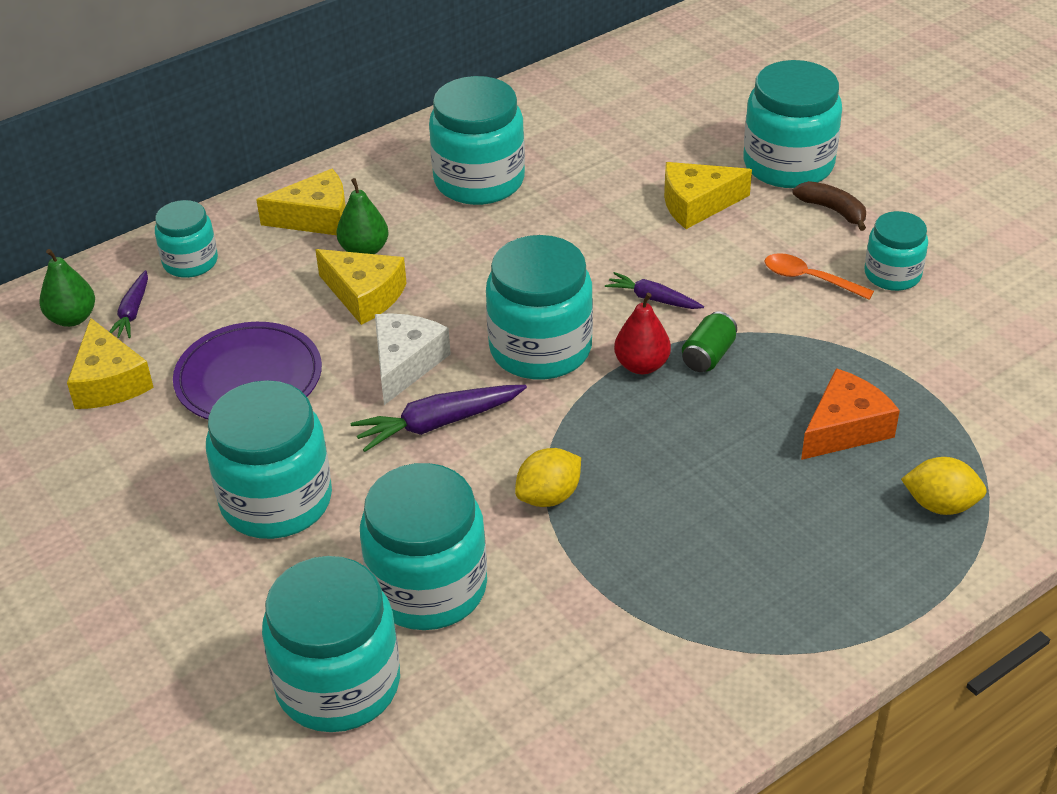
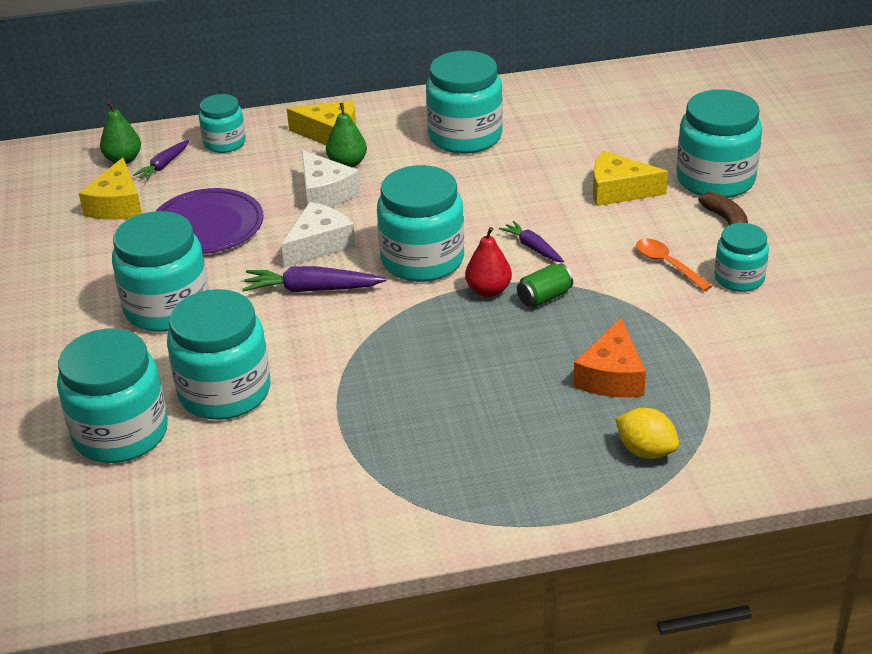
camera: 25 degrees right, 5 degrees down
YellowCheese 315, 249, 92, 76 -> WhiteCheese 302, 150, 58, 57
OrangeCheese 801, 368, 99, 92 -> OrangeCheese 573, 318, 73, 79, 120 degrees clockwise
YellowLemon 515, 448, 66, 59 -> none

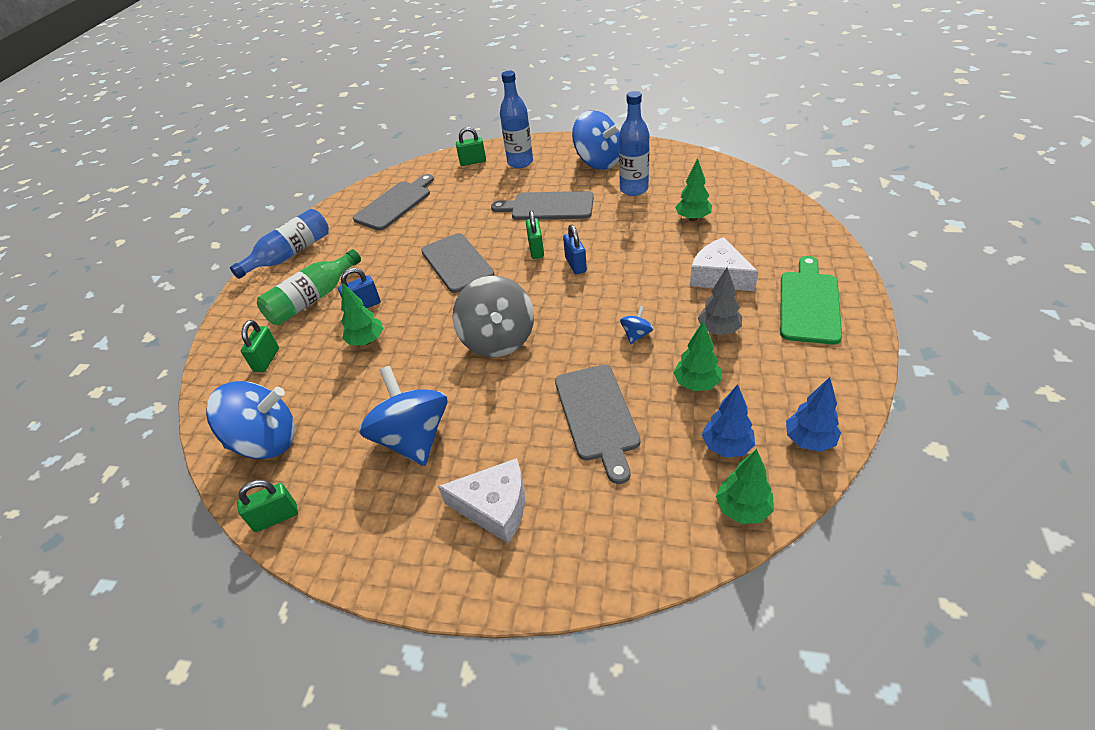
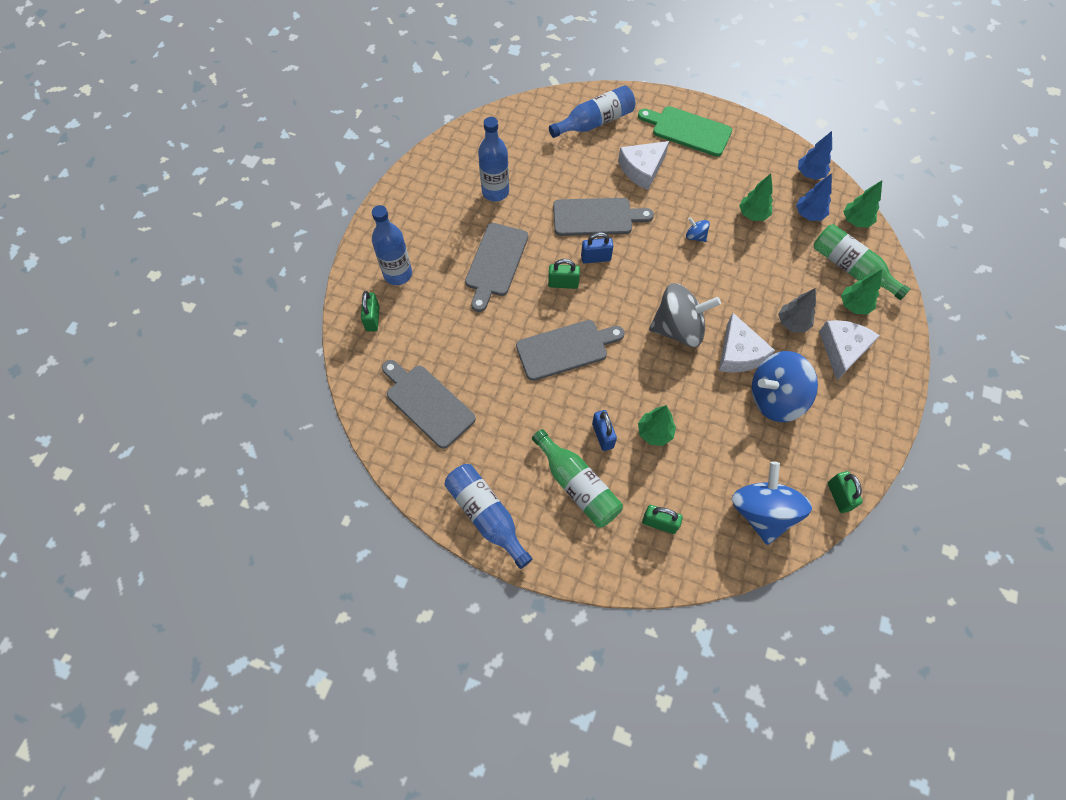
camera: 85 degrees left, 20 degrees up
none -> BlueBottle 549, 85, 87, 53
GreyCuttingBoard 555, 365, 85, 119 -> GreyCuttingBoard 553, 198, 101, 38, shifted
none -> WhiteCheese 719, 313, 56, 60
GreyTree 698, 268, 44, 67 -> GreyTree 778, 288, 38, 45, shifted
none -> GreenBottle 814, 224, 96, 76
GreenTree 675, 158, 37, 63 -> GreenTree 841, 270, 41, 45, shifted
BlueSpinningTop 572, 110, 49, 60 -> none

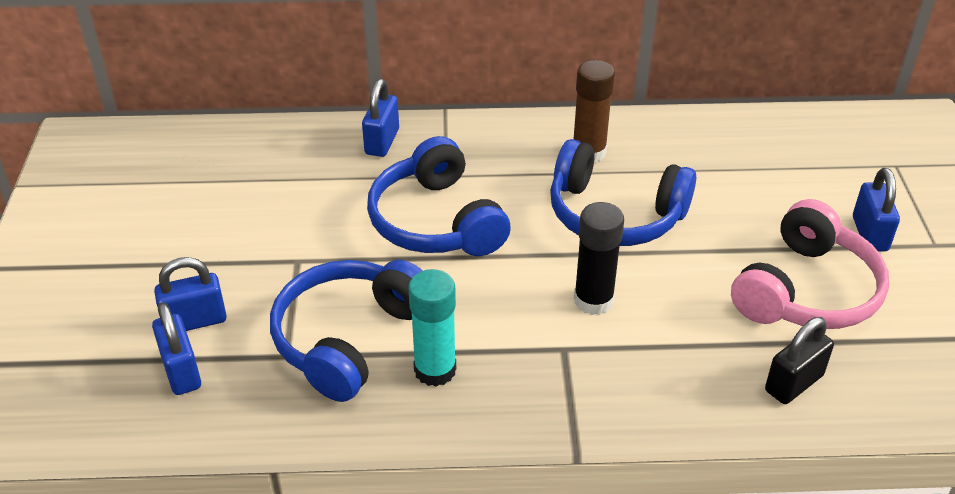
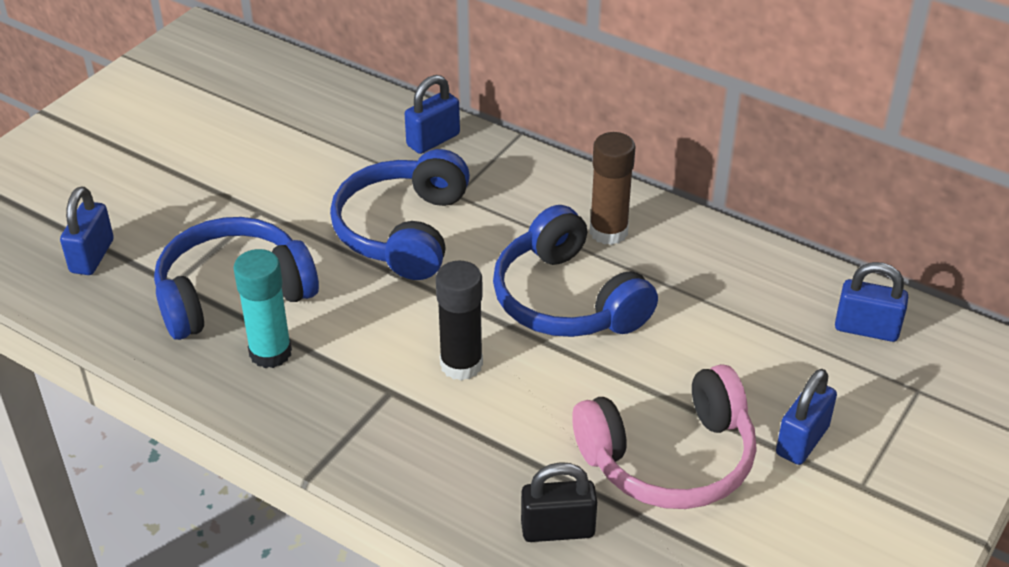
camera: 35 degrees right, 0 degrees up
BluePadlock 154, 257, 73, 74 -> BluePadlock 835, 262, 73, 80, shifted

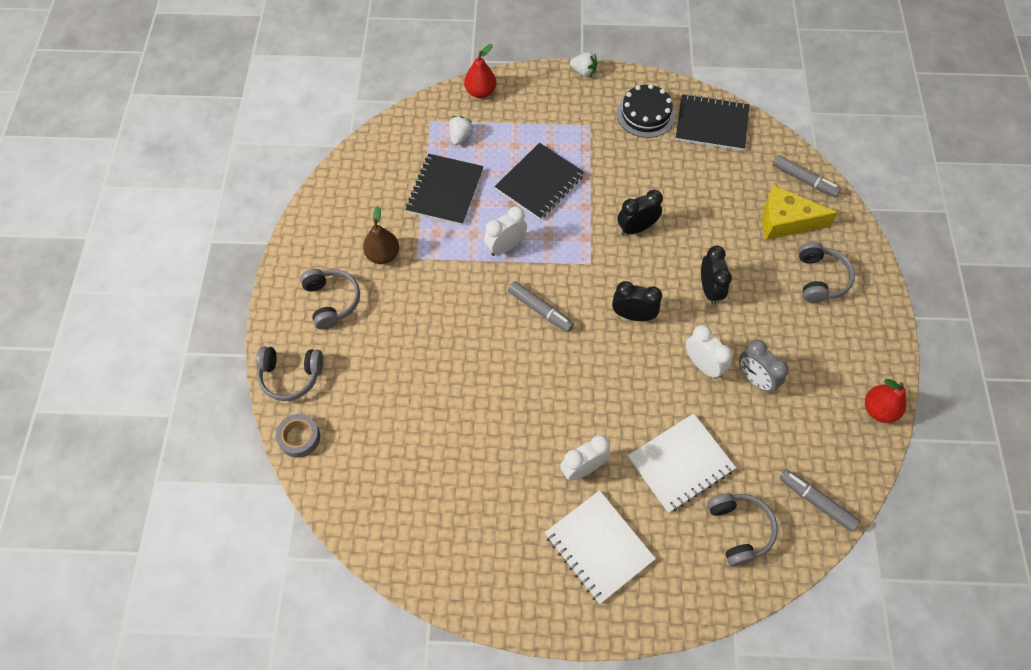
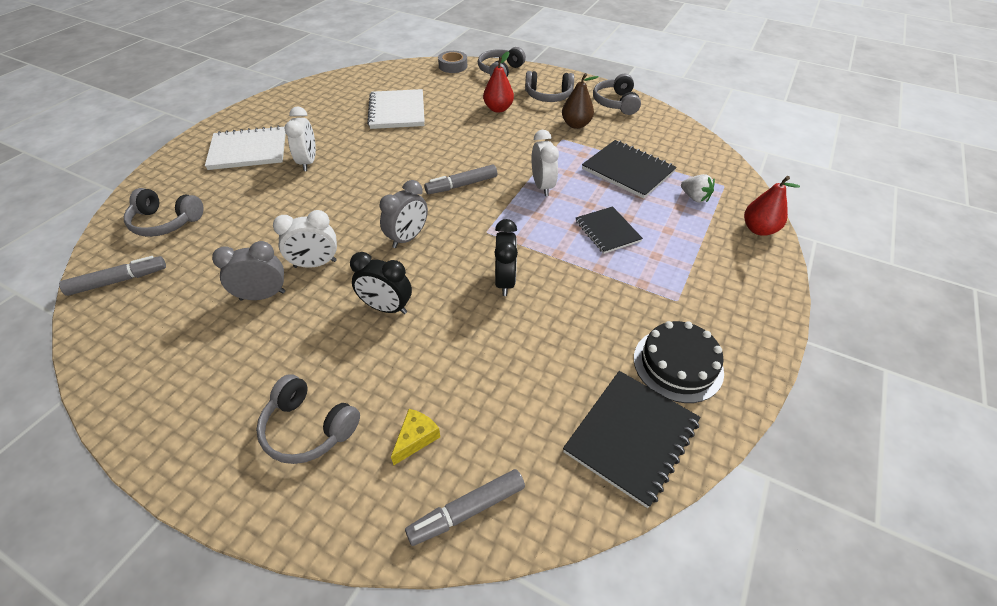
camera: 115 degrees right, 15 degrees down
WhiteNotebook 628, 413, 108, 100 -> WhiteNotebook 367, 89, 58, 40, shifted
BlackClock 612, 281, 50, 40 -> GreyClock 379, 180, 49, 68
YellowCheese 762, 185, 76, 55 -> YellowCheese 391, 409, 49, 56, x0.50
RedPear 865, 379, 42, 44 -> RedPear 483, 51, 31, 62, shifted
BlackNotebook 495, 143, 90, 77 -> BlackNotebook 576, 206, 67, 48, x0.66
none -> GreyHeadphones 593, 74, 48, 41
WhiteStrawberry 570, 52, 27, 25 -> none

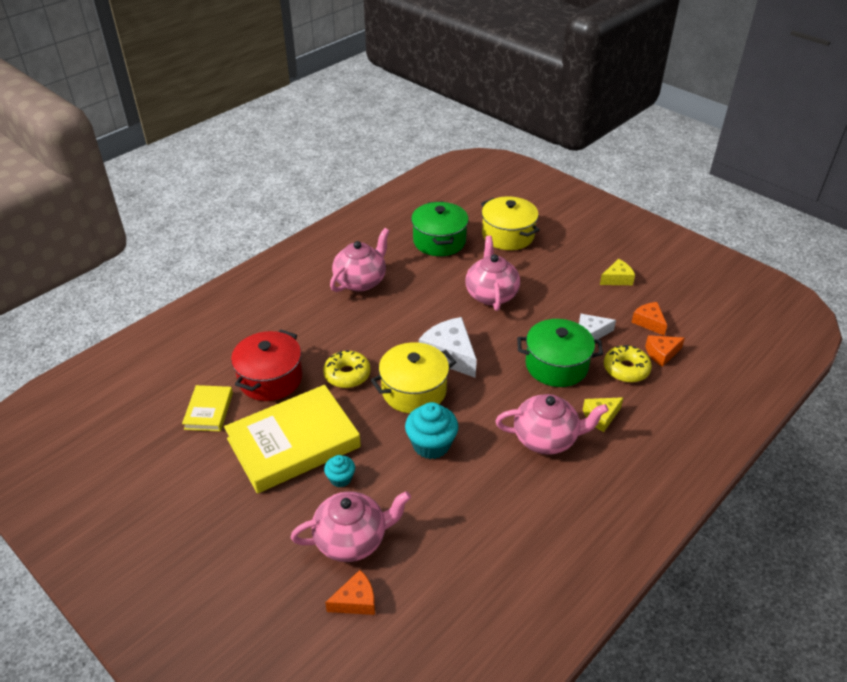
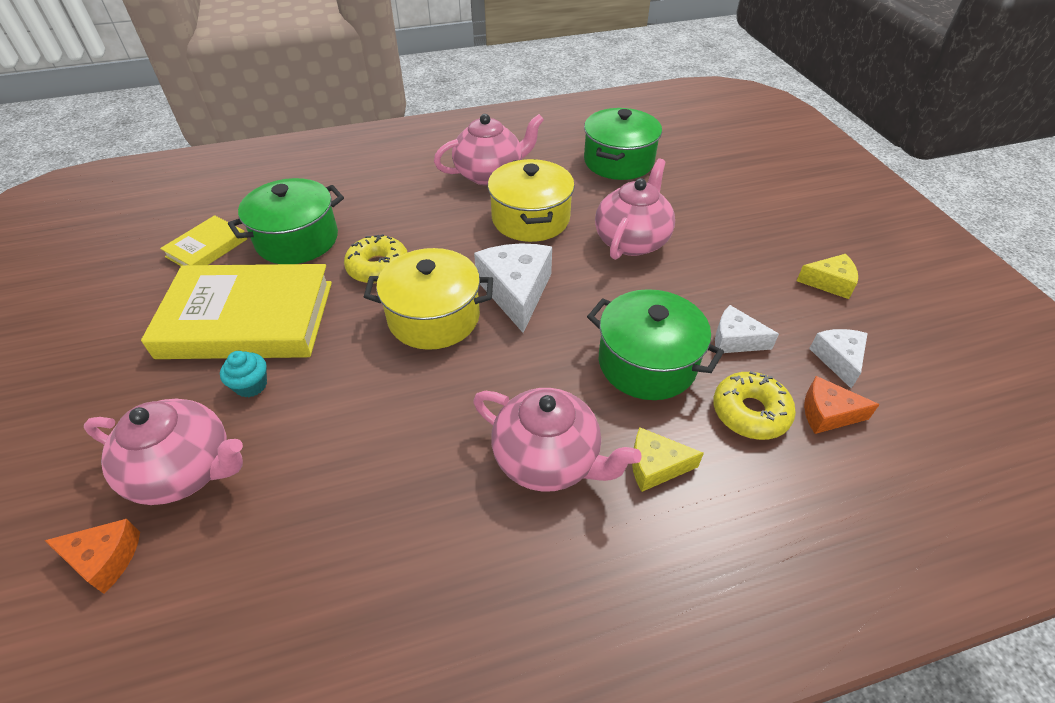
camera: 30 degrees right, 5 degrees up
RedPot 231, 330, 71, 71 -> GreenPot 228, 178, 116, 86
YellowPot 481, 196, 59, 54 -> YellowPot 488, 159, 87, 83, shifted
OrangeCheese 631, 302, 36, 34 -> WhiteCheese 809, 329, 59, 59
TurquoiseCupcake 405, 402, 53, 57 -> none

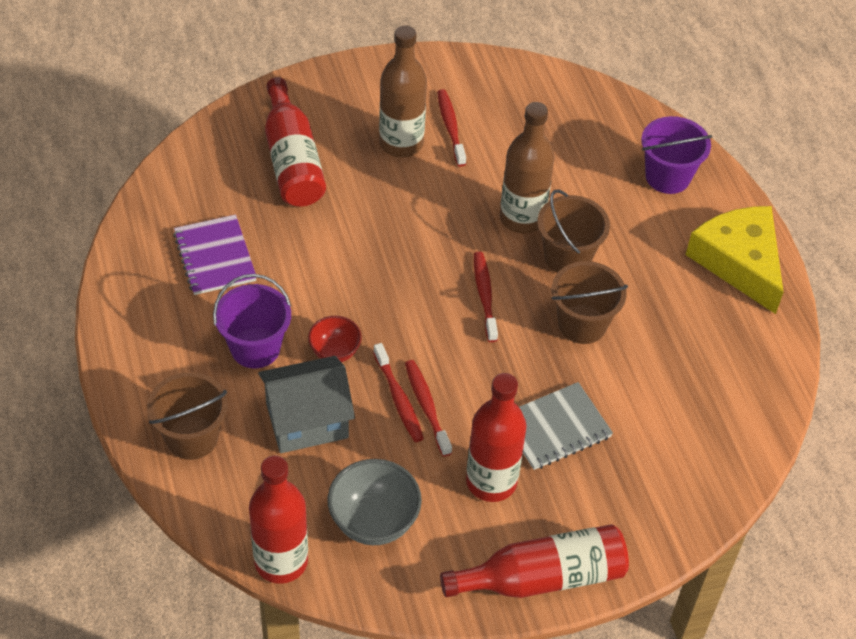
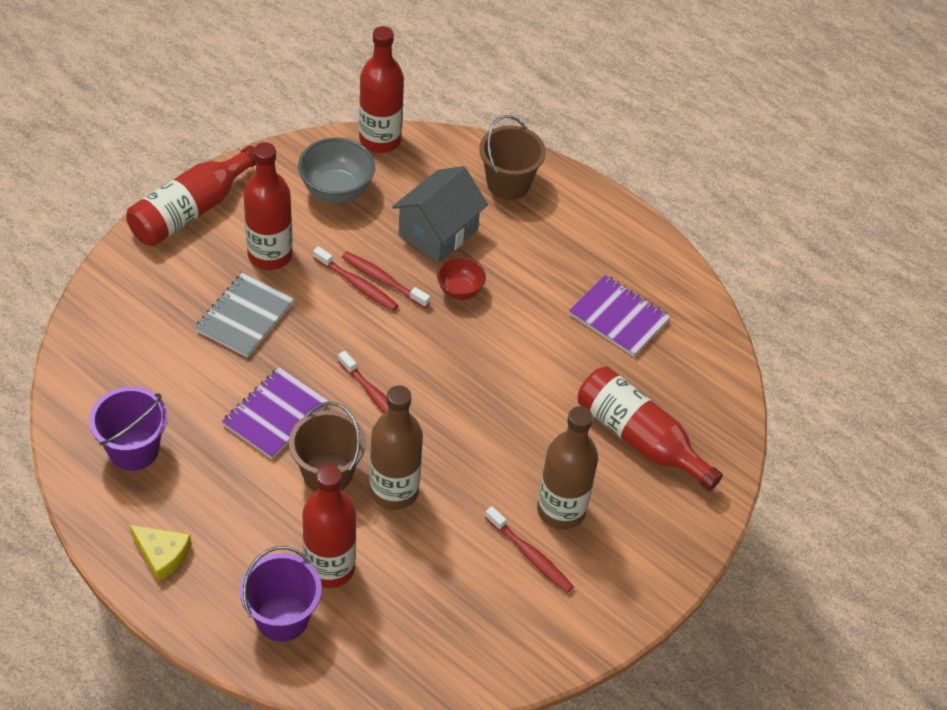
camera: 145 degrees right, 0 degrees up
PurpleBucket 213, 274, 78, 94 -> PurpleBucket 89, 387, 78, 84, shifted
YellowCheese 686, 206, 98, 108 -> YellowCheese 129, 525, 63, 57, x0.51
BrownBucket 551, 261, 77, 83 -> PurpleNotebook 222, 367, 106, 92
none -> RedBottle 302, 465, 54, 123

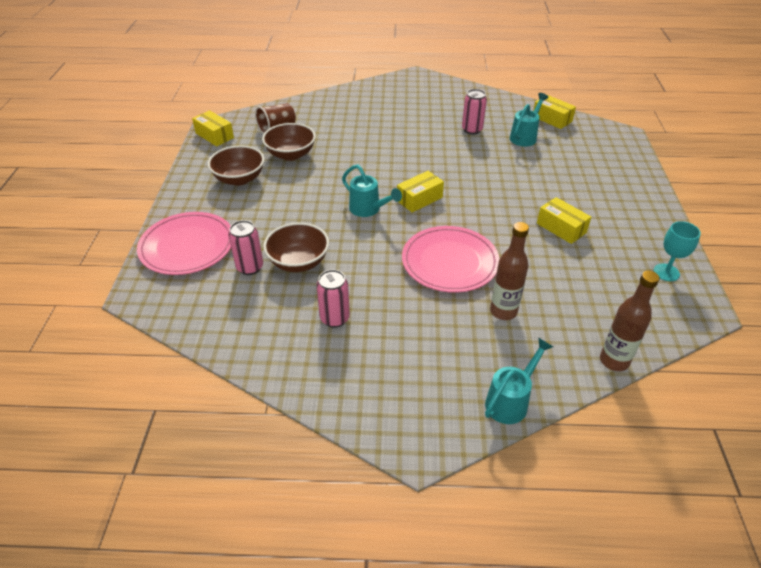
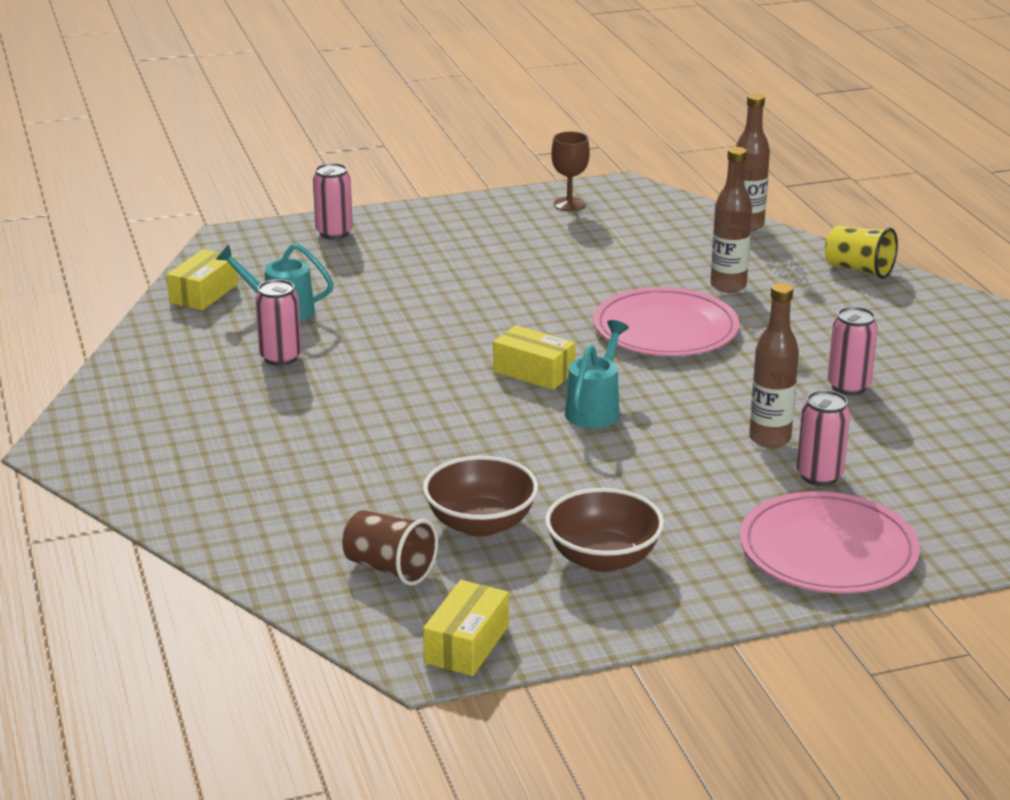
camera: 110 degrees left, 15 degrees down
none -> PinkCan 313, 163, 40, 77
TurquoiseGoblet 653, 221, 48, 60 -> BrownGoblet 551, 131, 39, 80
BrownBowl 263, 223, 66, 49 -> BrownBottle 749, 283, 50, 165
TurquoiseWateringCan 485, 338, 68, 86 -> YellowCup 825, 225, 73, 54
YellowBox 537, 197, 54, 47 -> none

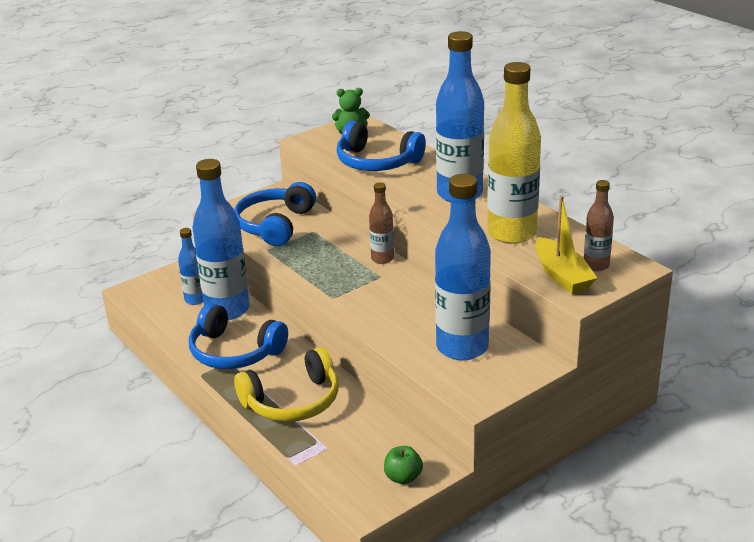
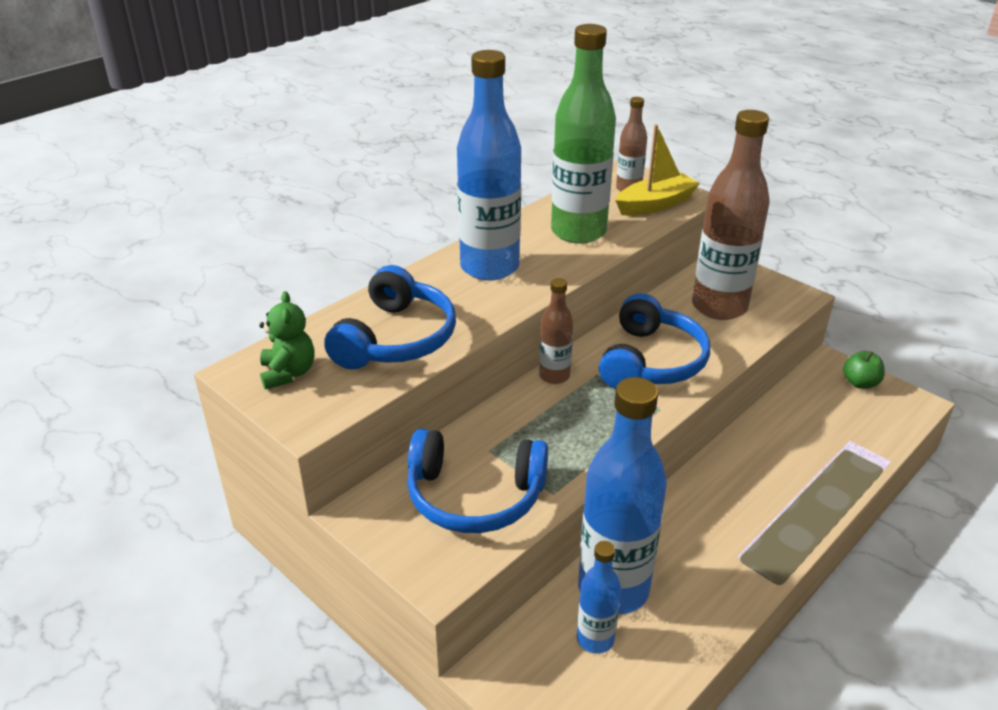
camera: 100 degrees left, 5 degrees up
YellowBottle 487, 62, 54, 182 -> GreenBottle 551, 24, 65, 220
BlueHeadphones 189, 303, 99, 66 -> BlueHeadphones 599, 293, 111, 96, shifted
BlueBottle 435, 174, 56, 186 -> BrownBottle 692, 110, 78, 210
YellowHeadphones 234, 347, 105, 75 -> none

